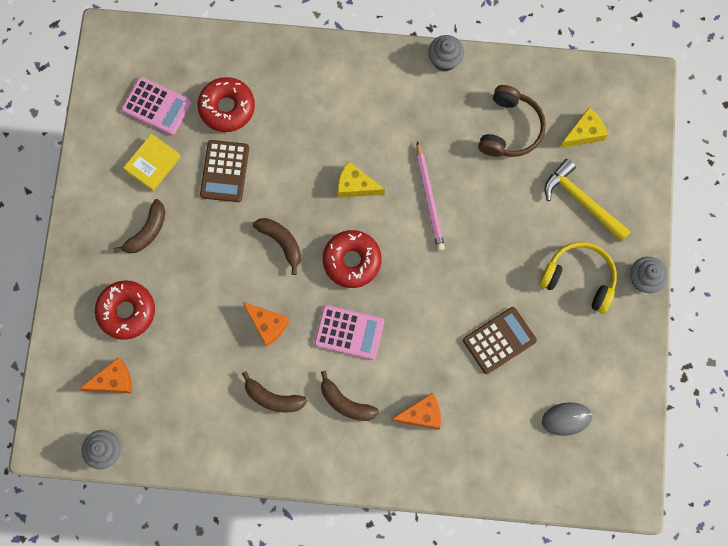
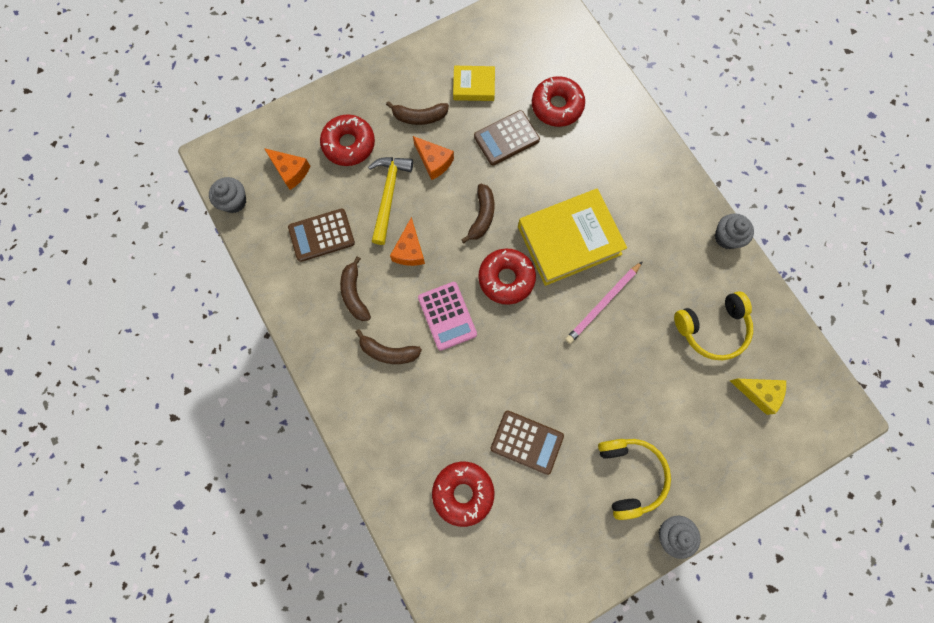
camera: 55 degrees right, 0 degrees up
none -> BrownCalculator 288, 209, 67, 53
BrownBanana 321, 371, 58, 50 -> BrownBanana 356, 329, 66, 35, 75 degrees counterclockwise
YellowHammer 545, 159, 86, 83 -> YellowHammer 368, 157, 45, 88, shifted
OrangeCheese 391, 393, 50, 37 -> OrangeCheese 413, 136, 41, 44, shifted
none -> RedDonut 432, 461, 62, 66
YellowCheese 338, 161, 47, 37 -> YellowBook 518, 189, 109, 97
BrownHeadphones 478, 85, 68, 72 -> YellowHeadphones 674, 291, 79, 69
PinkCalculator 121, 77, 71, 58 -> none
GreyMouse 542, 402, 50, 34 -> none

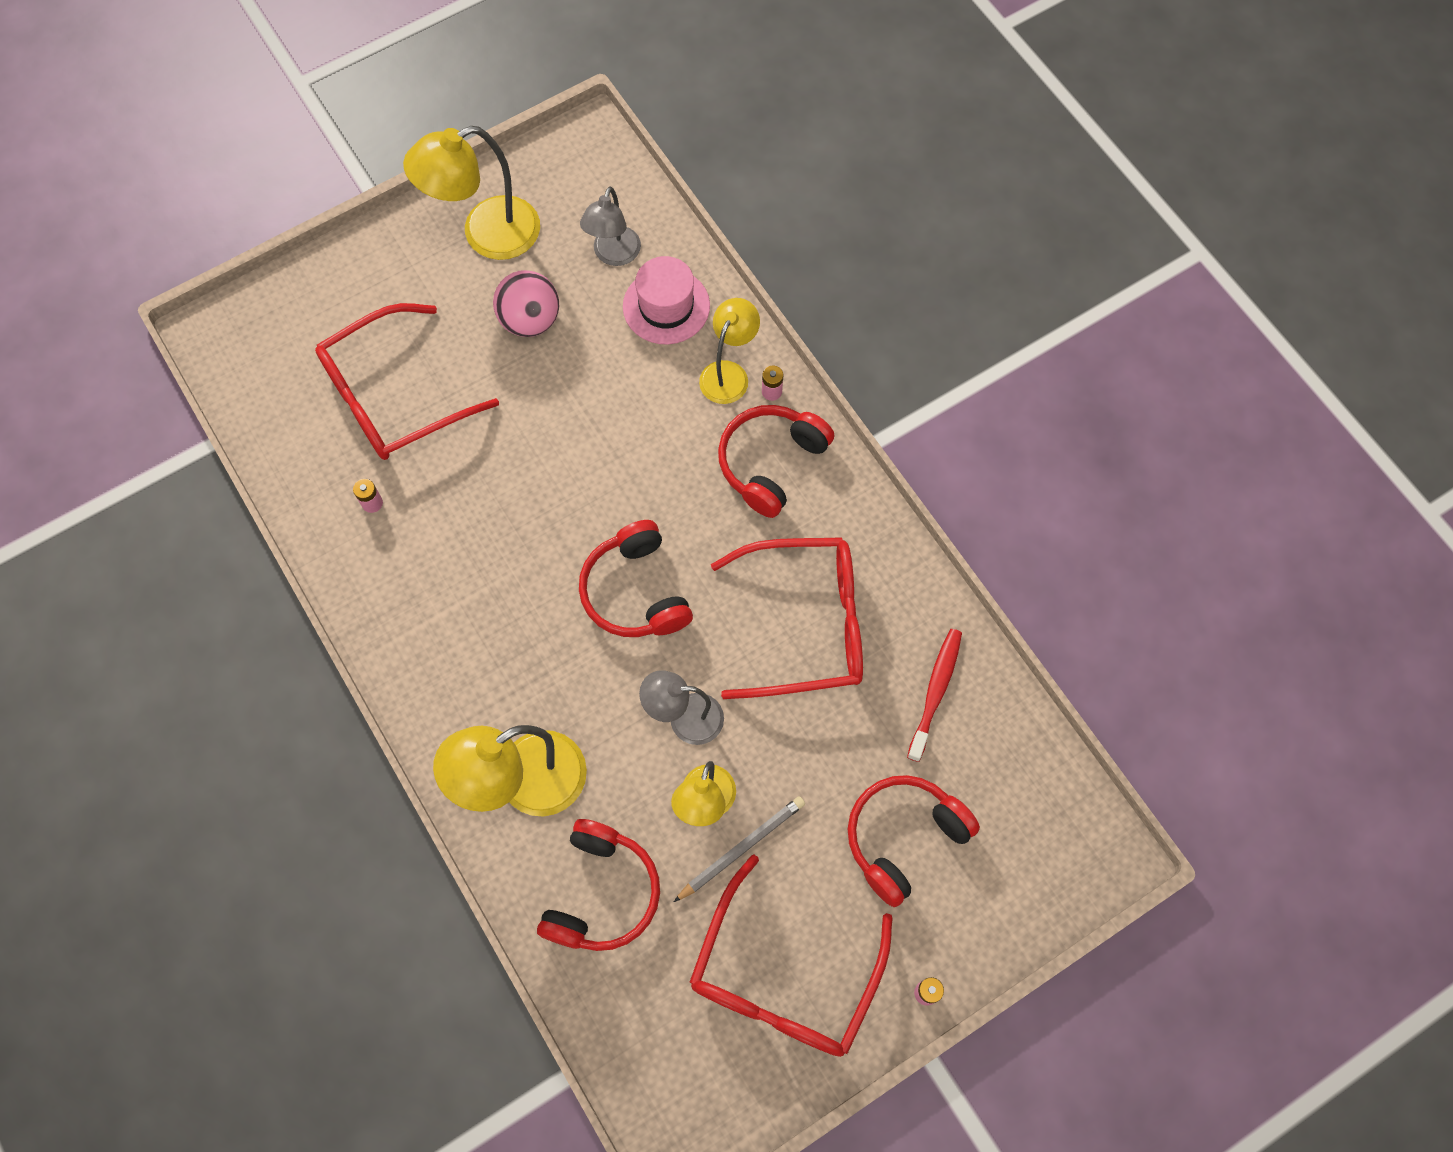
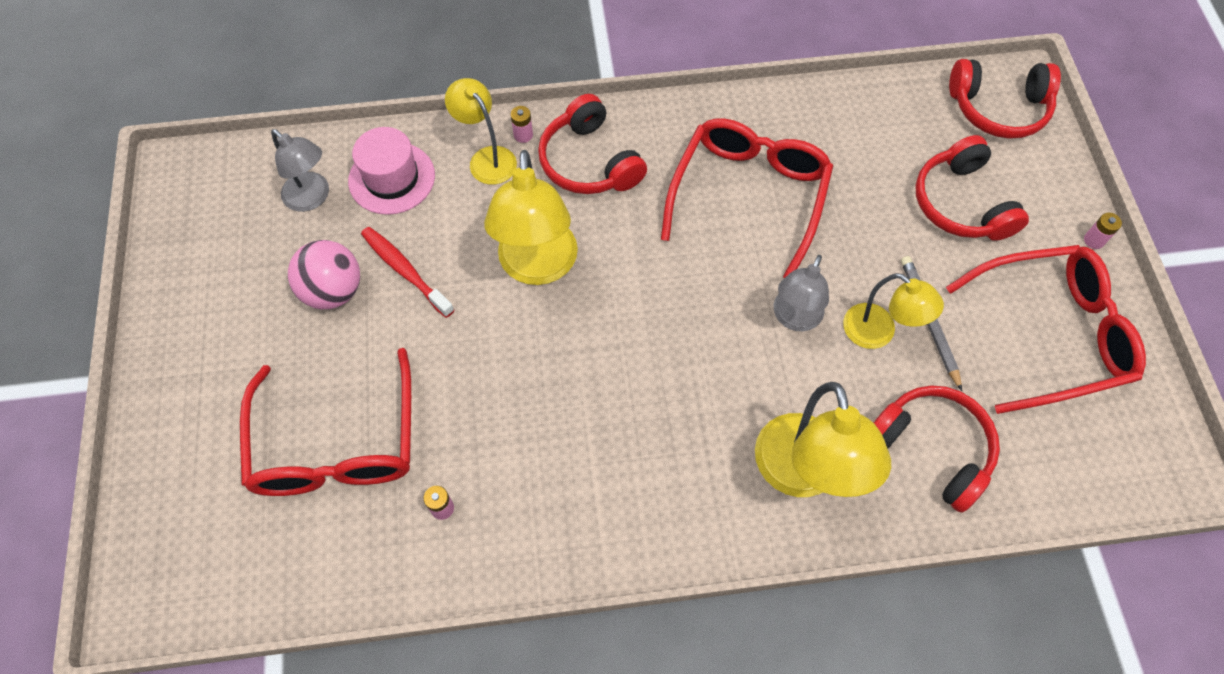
camera: 65 degrees left, 5 degrees down
RedToothbrush 907, 629, 55, 133 -> RedToothbrush 361, 227, 93, 91, shifted
YellowLamp 403, 126, 137, 134 -> YellowLamp 484, 150, 94, 135, shifted
RedGlasses 690, 855, 203, 202 -> RedGlasses 946, 245, 200, 169, 60 degrees counterclockwise
RedHeadphones 579, 520, 114, 117 -> RedHeadphones 949, 59, 112, 80, shifted

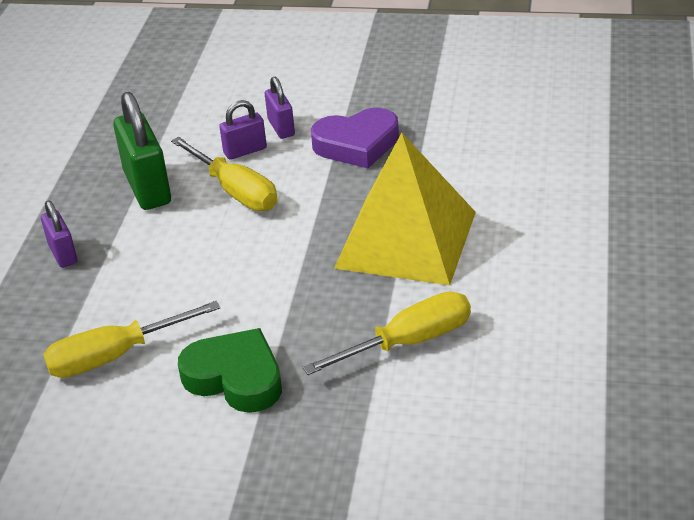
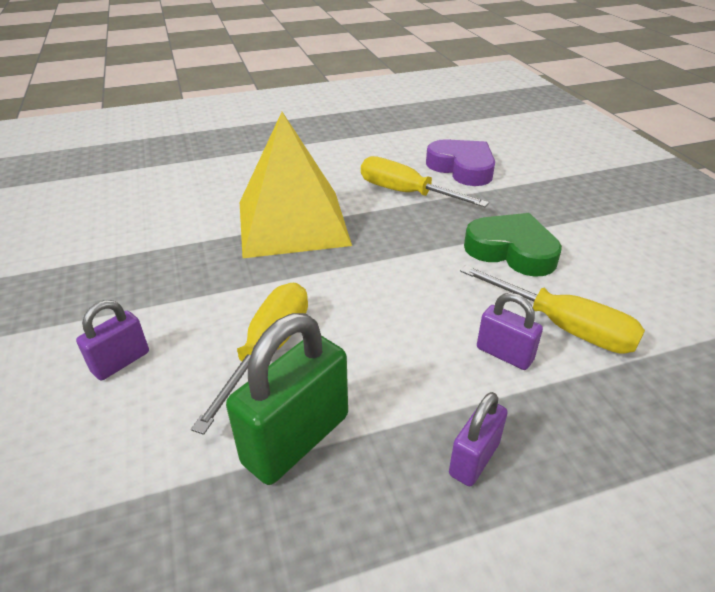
camera: 120 degrees left, 0 degrees up
PurpleHeart 311, 108, 88, 60 -> PurpleHeart 426, 139, 69, 47, shifted
GreenHeart 178, 328, 104, 85 -> GreenHeart 464, 213, 98, 64, 120 degrees clockwise
PurplePadlock 219, 100, 48, 60 -> PurplePadlock 477, 293, 66, 77, shifted

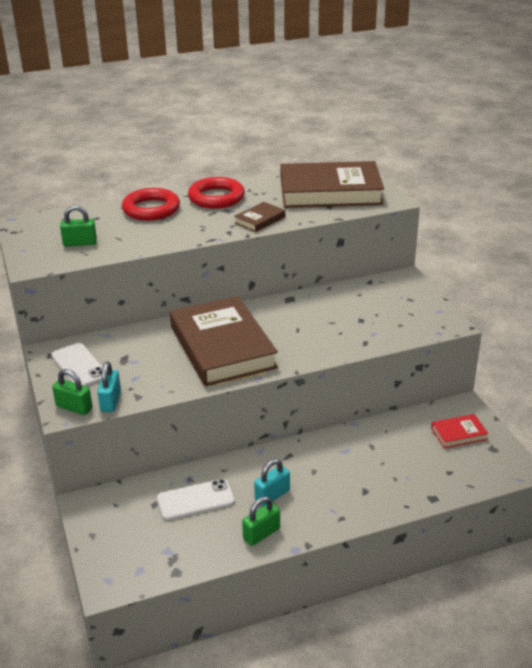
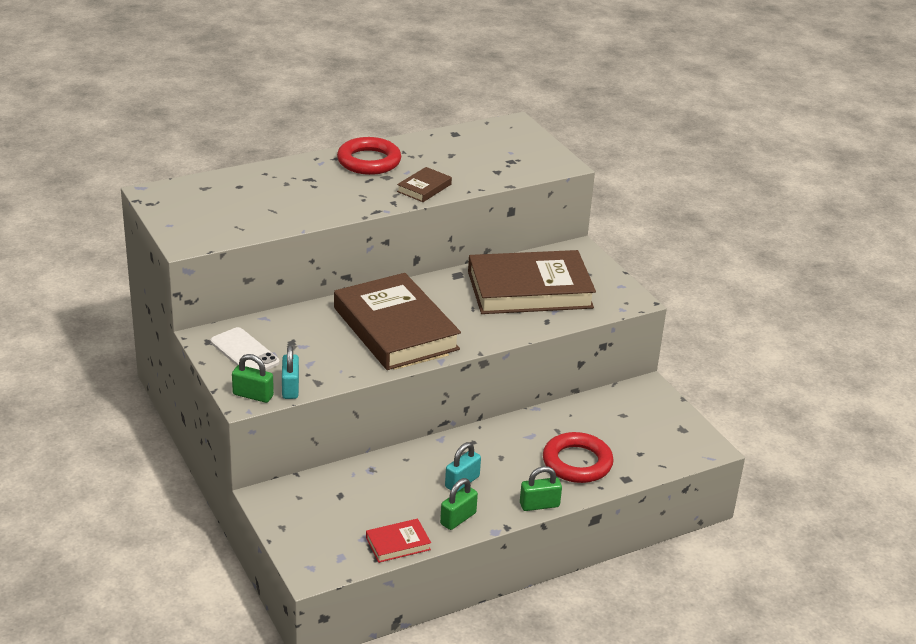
camera: 10 degrees left, 0 degrees up
RedBook 431, 414, 57, 34 -> RedBook 366, 519, 65, 44, shifted
BrownBook 281, 161, 103, 47 -> BrownBook 468, 250, 128, 64, shifted
GreenPadlock 60, 205, 37, 42 -> GreenPadlock 520, 466, 42, 45, shifted
RedRing 122, 188, 58, 33 -> RedRing 543, 432, 71, 51, shifted
WhitePhone 157, 479, 78, 41 -> none

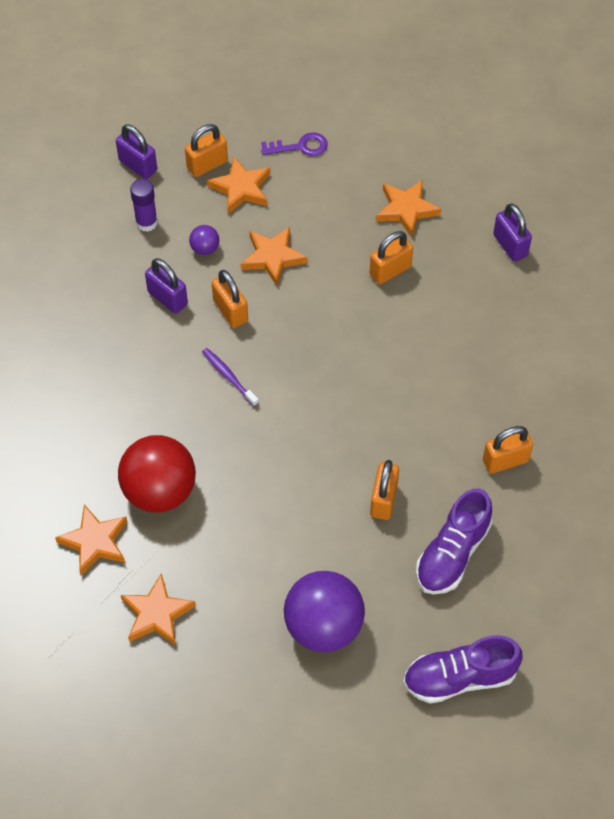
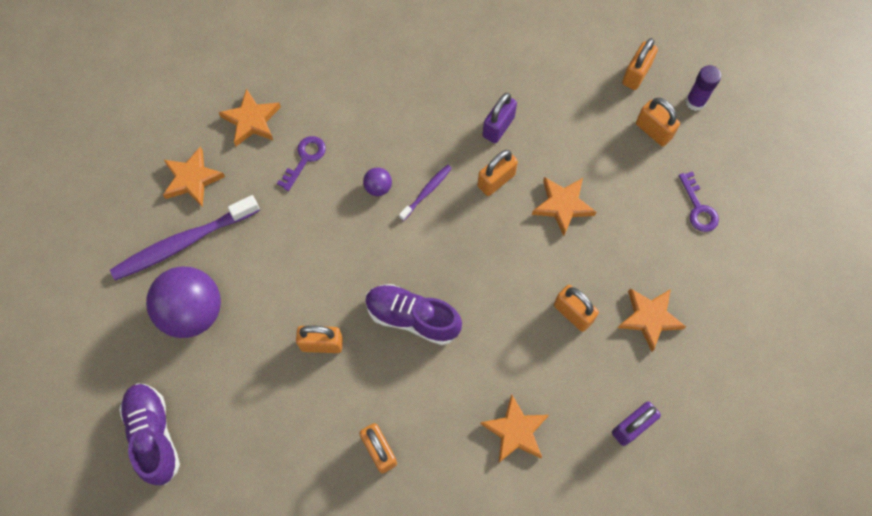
camera: 80 degrees right, 10 degrees up
none -> PurpleToothbrush 110, 195, 150, 85
RedBall 118, 435, 78, 78 -> PurpleKey 277, 136, 49, 55
PurpleBall 189, 225, 30, 30 -> PurpleBall 363, 168, 29, 28, shifted
PurpleShoe 416, 488, 76, 106 -> PurpleShoe 365, 284, 97, 61, shifted
OrangeStar 207, 156, 63, 58 -> OrangeStar 480, 394, 69, 69, shifted
PurplePadlock 116, 124, 41, 55 -> OrangePadlock 622, 38, 36, 52
PurpleGlueStick 130, 179, 28, 53 -> PurpleGlueStick 686, 65, 35, 46, shifted

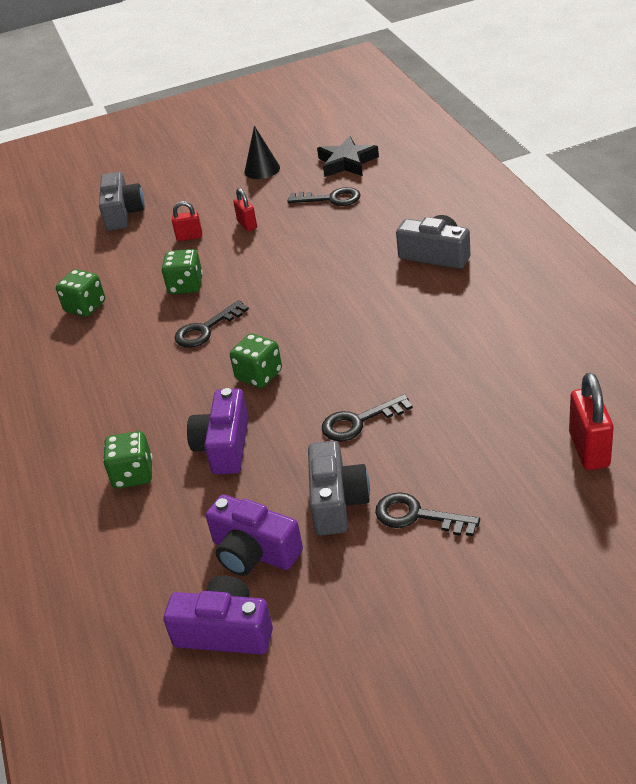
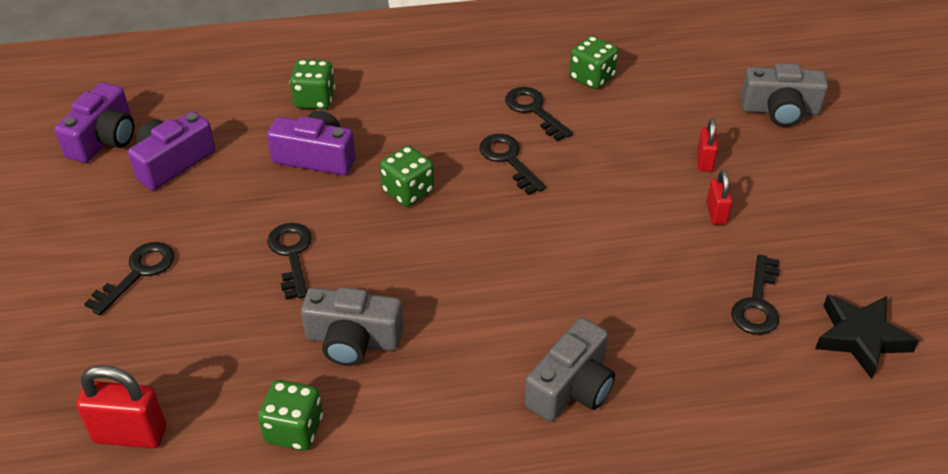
camera: 95 degrees right, 5 degrees up
GreenDice 161, 249, 42, 45 -> GreenDice 258, 380, 65, 71, shifted
GreyCamera 308, 441, 62, 94 -> GreyCamera 301, 287, 102, 79, shifted
none -> BlackKey 505, 87, 68, 54
RedPadlock 233, 188, 24, 43 -> RedPadlock 706, 170, 26, 55, 75 degrees counterclockwise
BlackCone 244, 126, 36, 53 -> none

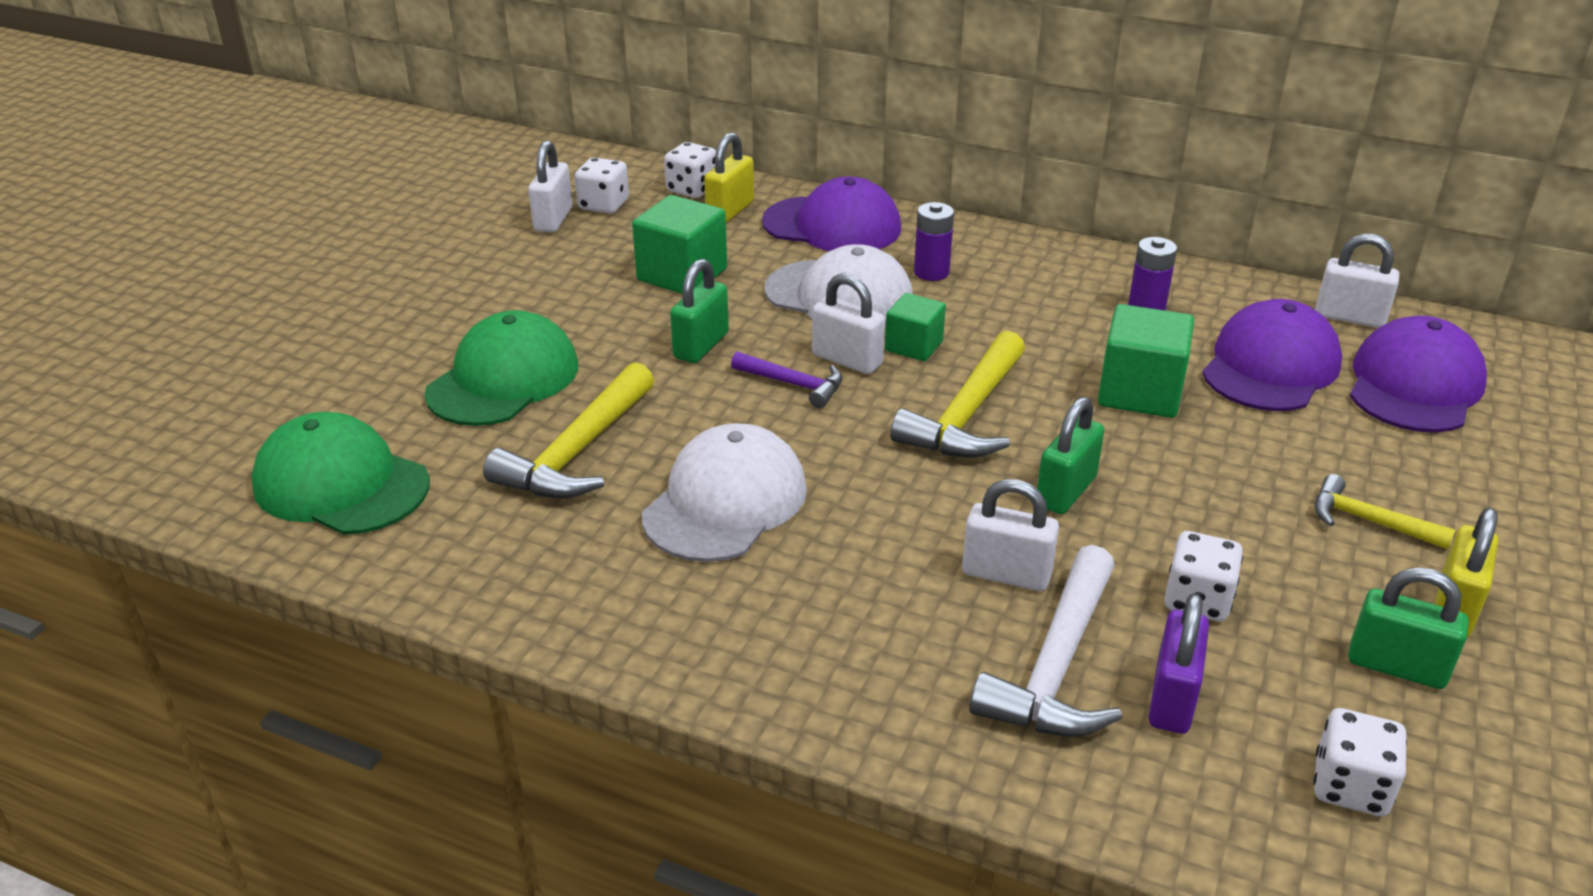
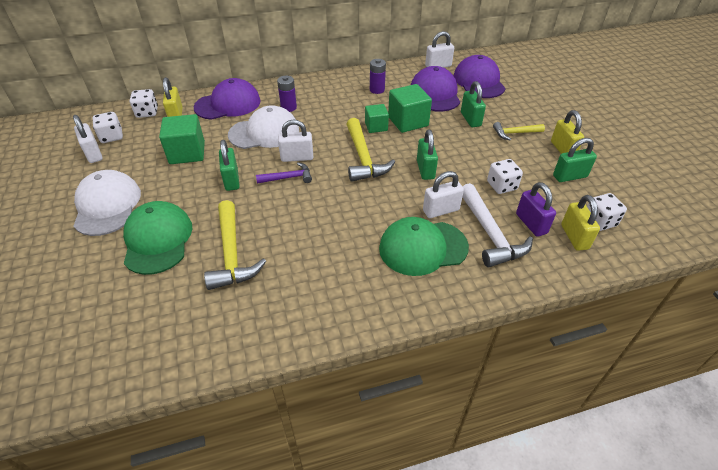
camera: 40 degrees left, 10 degrees up
WhiteCap 642, 423, 165, 139 -> WhiteCap 74, 170, 67, 66, shifted
GreenCube 885, 293, 61, 68 -> GreenCube 365, 104, 24, 29, shifted
GreenCap 251, 412, 179, 123 -> GreenCap 379, 217, 90, 59, shifted
none -> GreenPadlock 461, 81, 25, 46
none -> YellowPadlock 561, 195, 39, 56

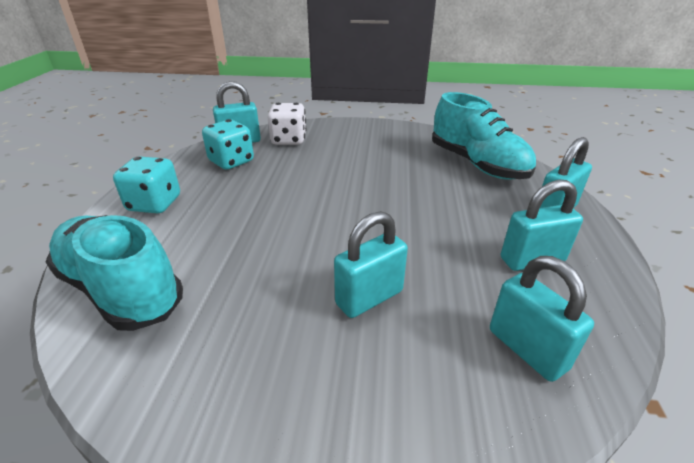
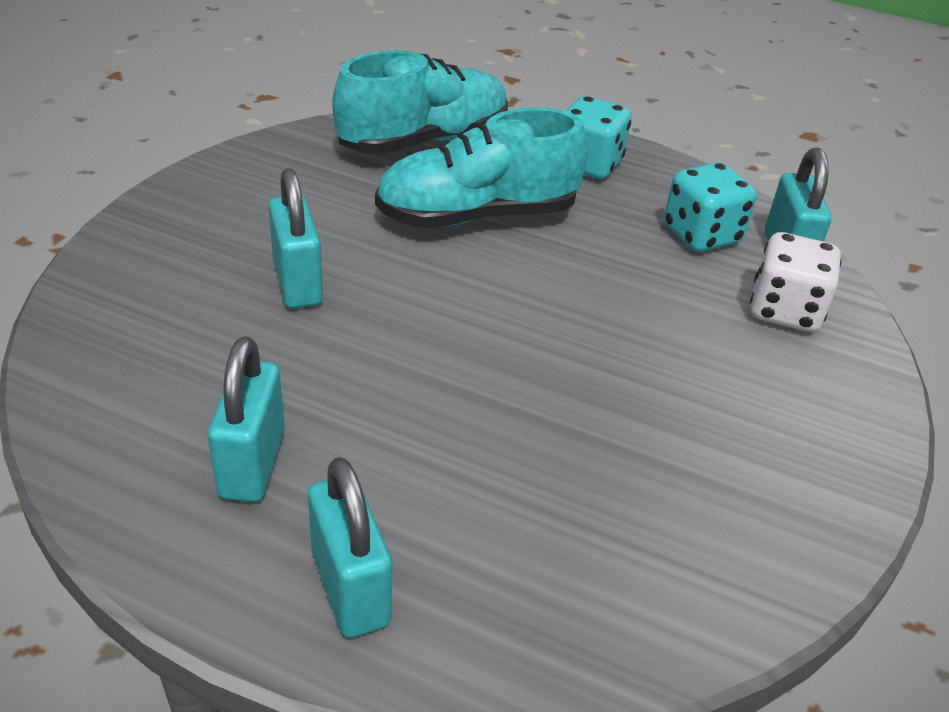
camera: 105 degrees right, 5 degrees up
TurquoiseShoe 432, 92, 104, 88 -> TurquoiseShoe 375, 107, 213, 121, shifted
TurquoisePadlock 490, 256, 104, 126 -> none

